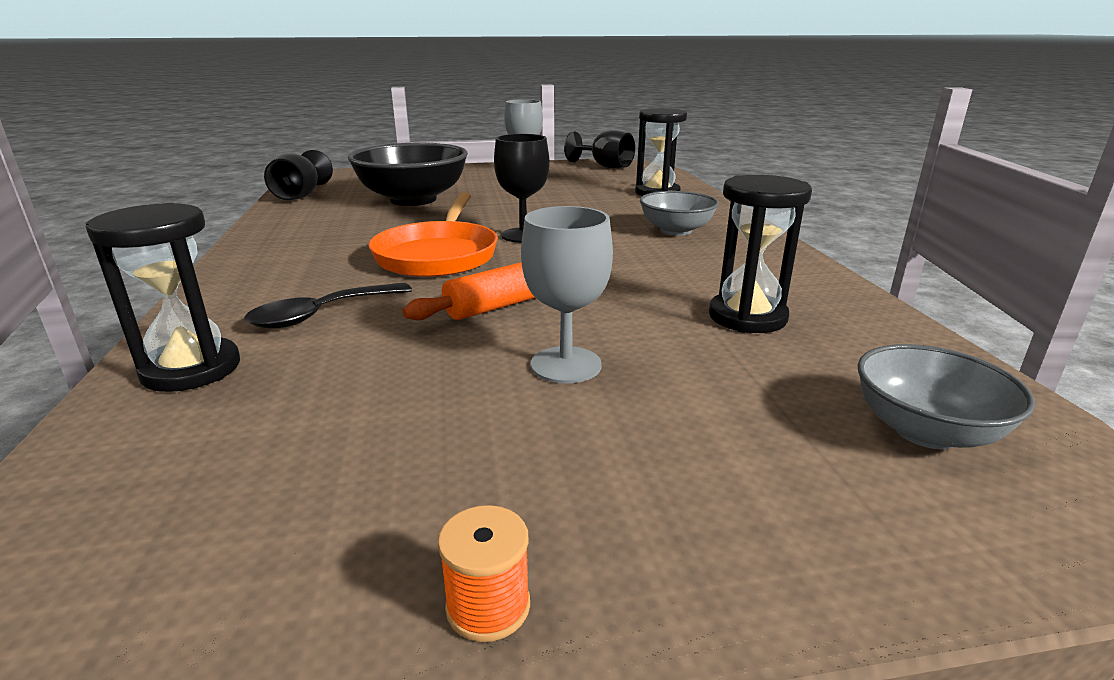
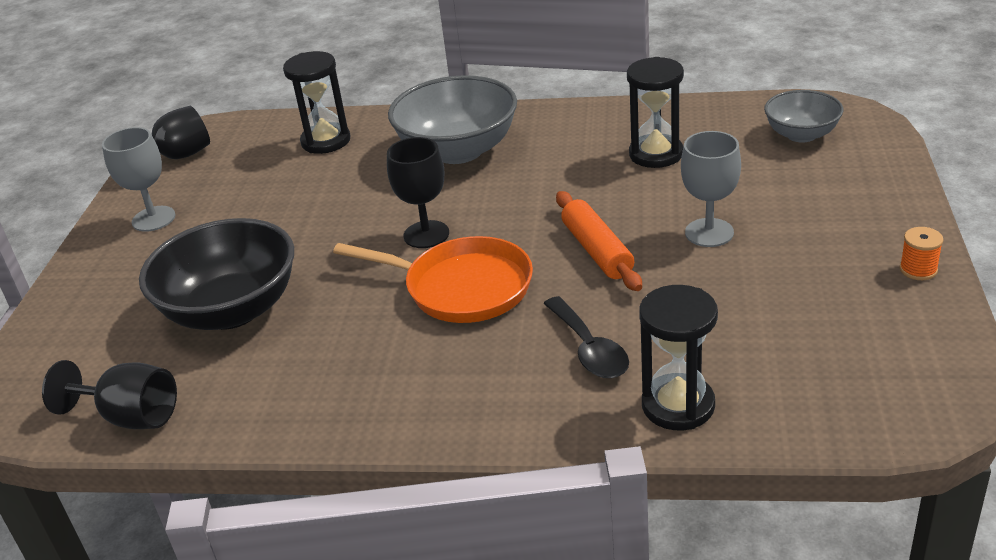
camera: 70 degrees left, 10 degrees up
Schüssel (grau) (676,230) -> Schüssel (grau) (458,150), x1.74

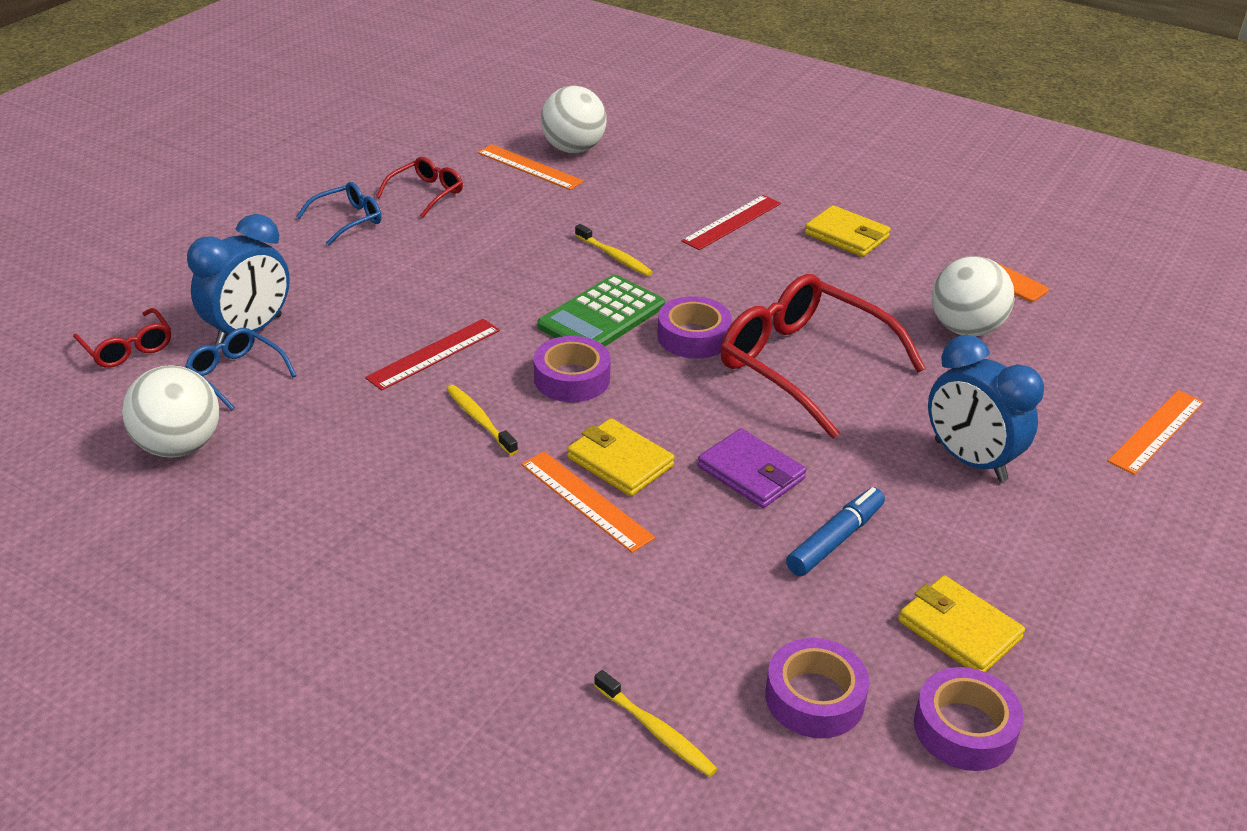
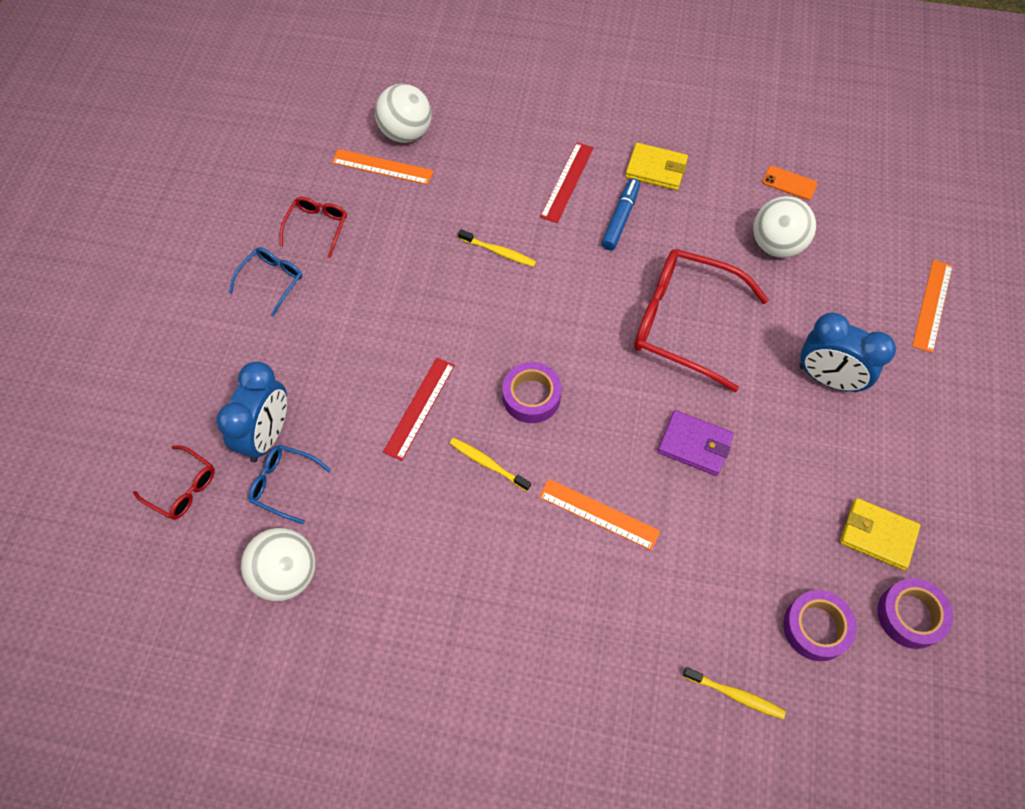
camera: 20 degrees left, 25 degrees up
Filzstift (blau) (835,539) -> Filzstift (blau) (620,218), move
Taschenrechner (grün) (602,316) -> none
Geldbörse (gelb) (620,462) -> none
Klebeband (lila) (693,337) -> none

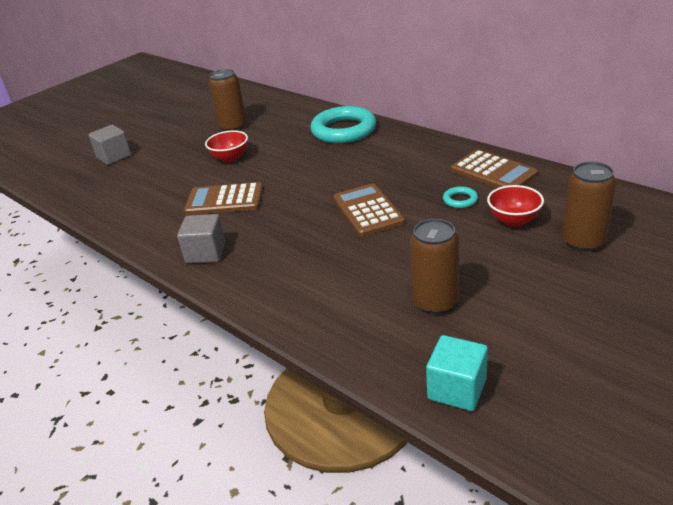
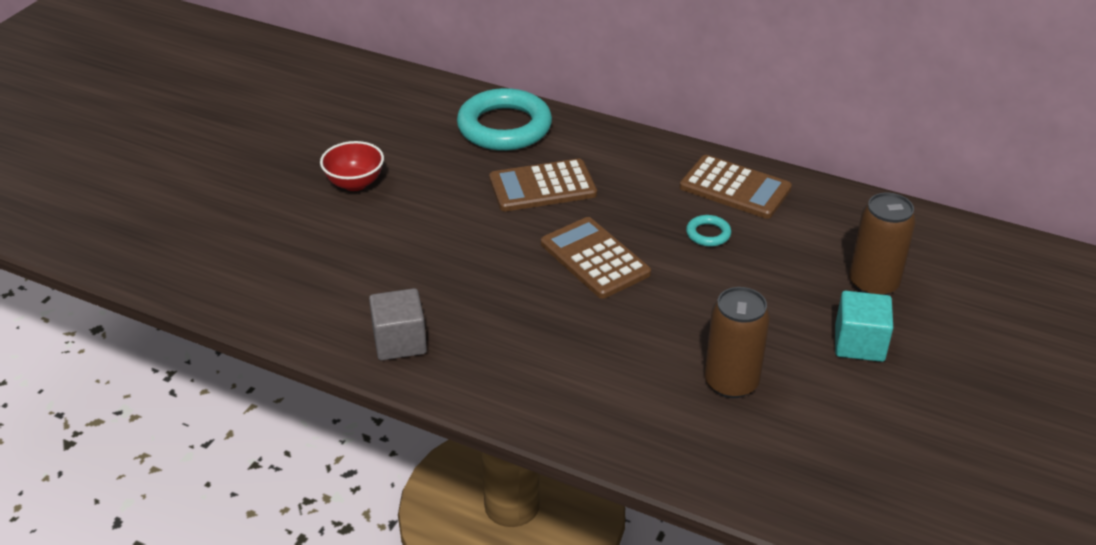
camera: 20 degrees left, 5 degrees up
Taschenrechner (braun) (224,200) -> Taschenrechner (braun) (542,187), move
Kubus (türkis) (457,389) -> Kubus (türkis) (859,343), move
Kubus (grau) (114,156) -> none
Dose (braun) (233,127) -> none
Schüssel (rot) (514,220) -> none

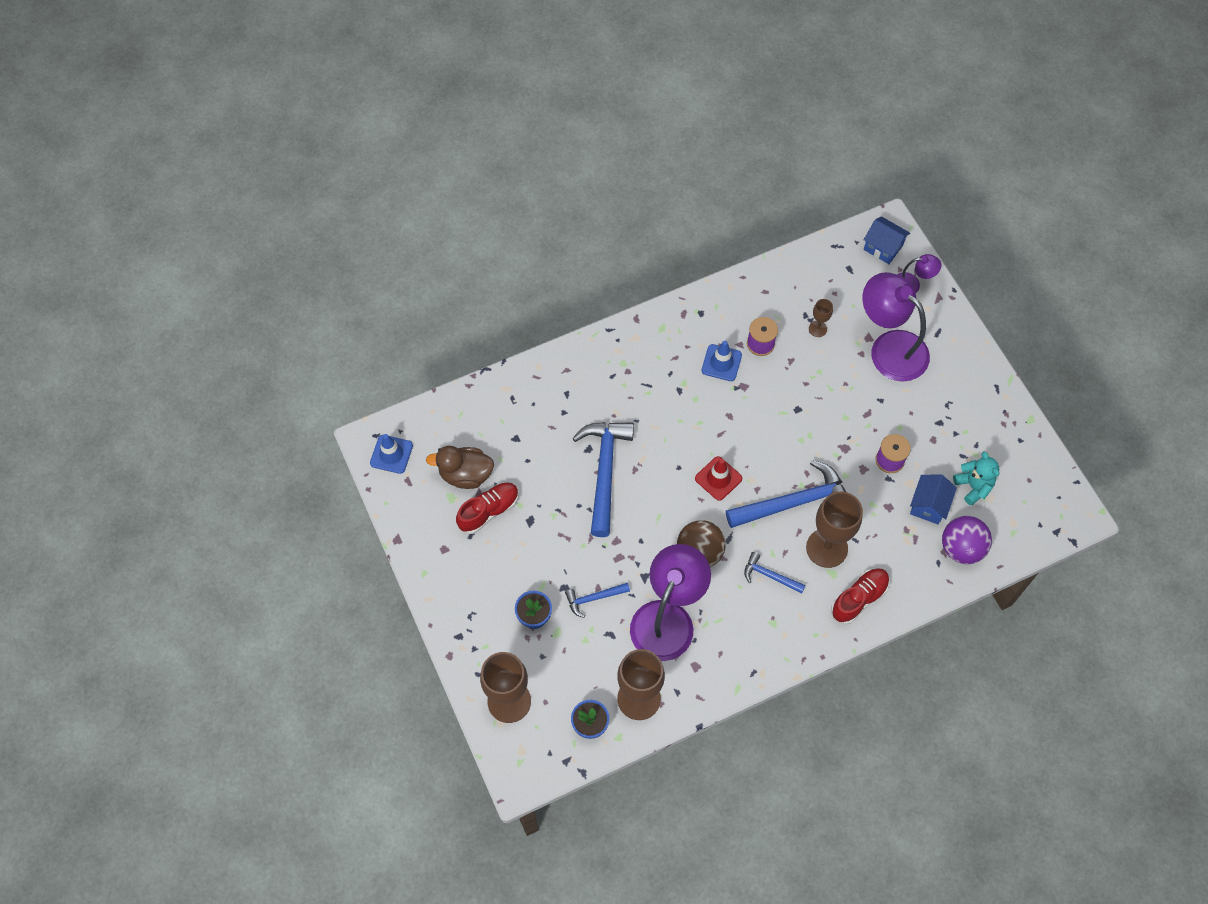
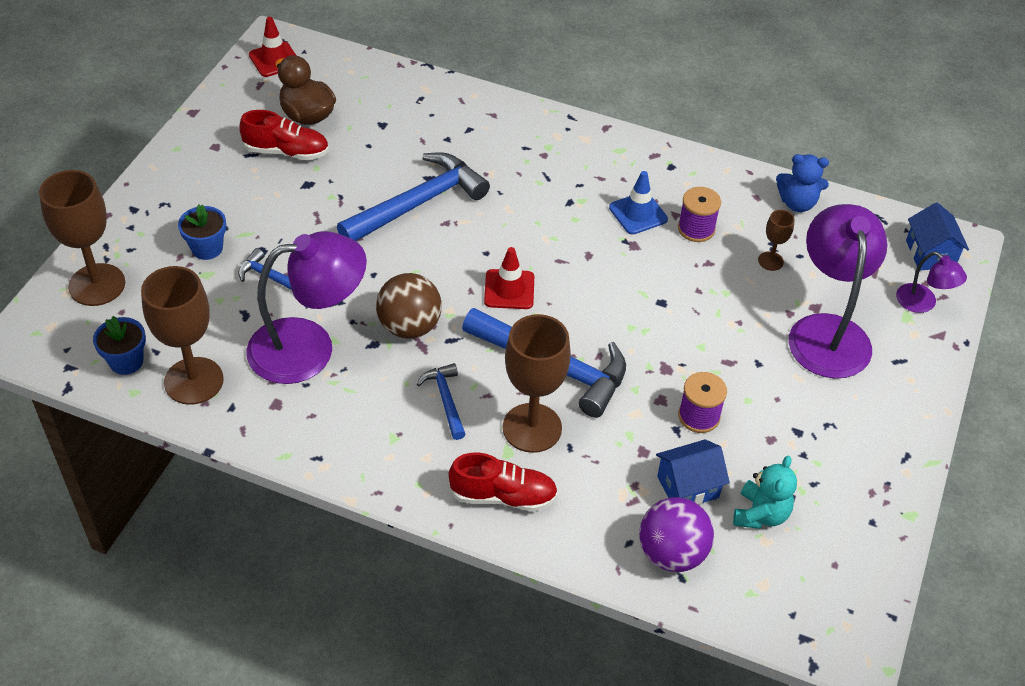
camera: 45 degrees right, 15 degrees down
Leitkegel (blau) (391,454) -> Leitkegel (rot) (274,59)
none -> Teddybär (blau) (797,203)

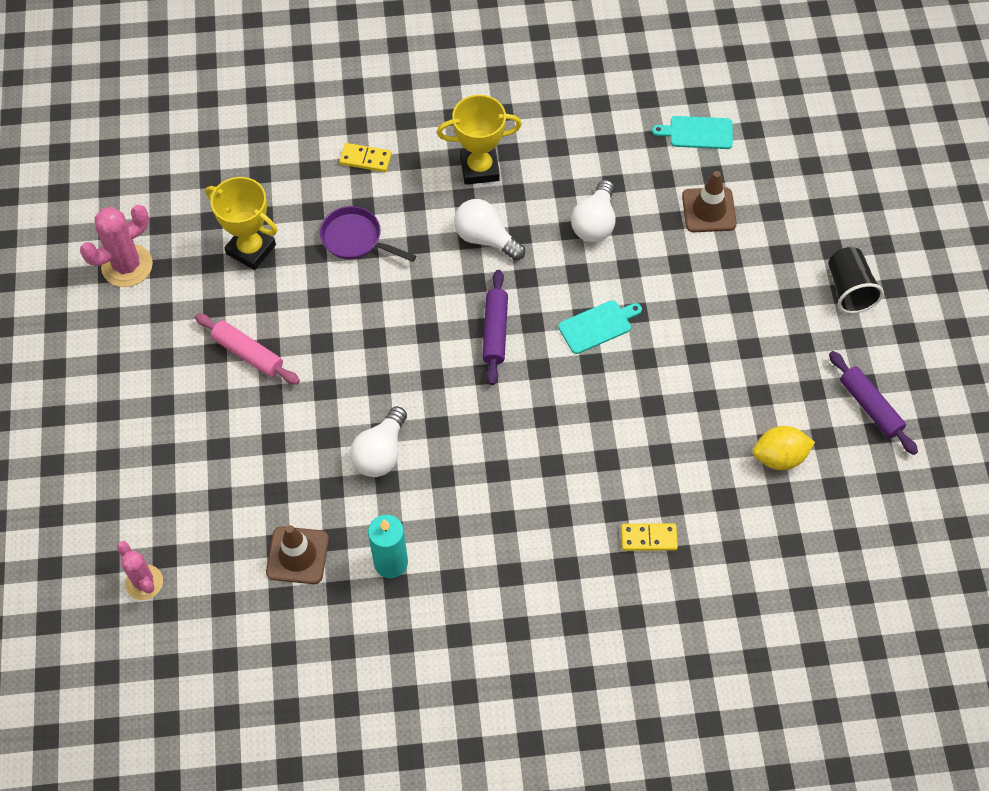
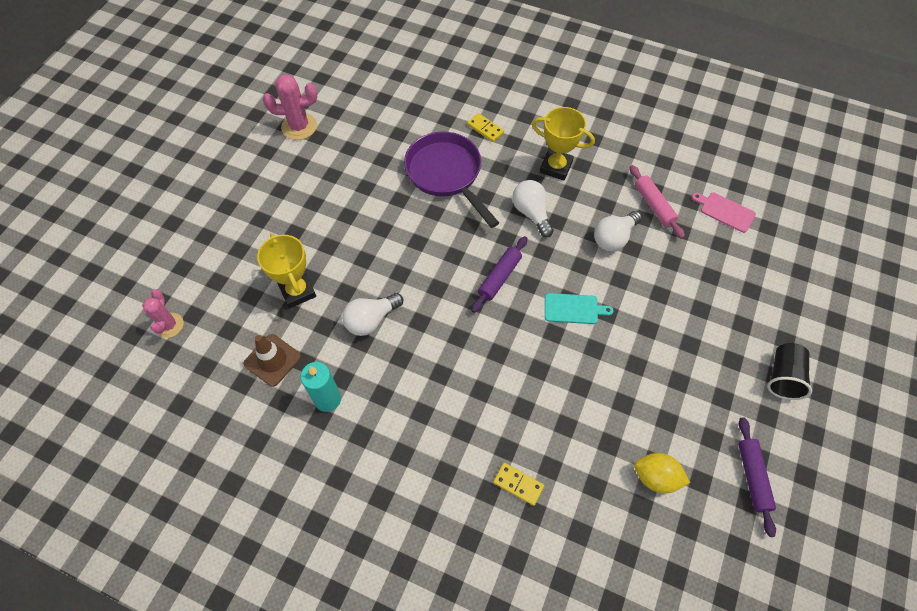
camera: 30 degrees right, 0 degrees up
Pokal (gelb) (251,249) -> Pokal (gelb) (297,291), move
Pfanne (lila) (356,239) -> Pfanne (lila) (446,174), x1.72
Nudelholz (rosa) (248,354) -> Nudelholz (rosa) (654,205), move
Schneidebrett (türkis) (698,133) -> Schneidebrett (rosa) (725,211)
Leitkegel (braun) (709,210) -> none

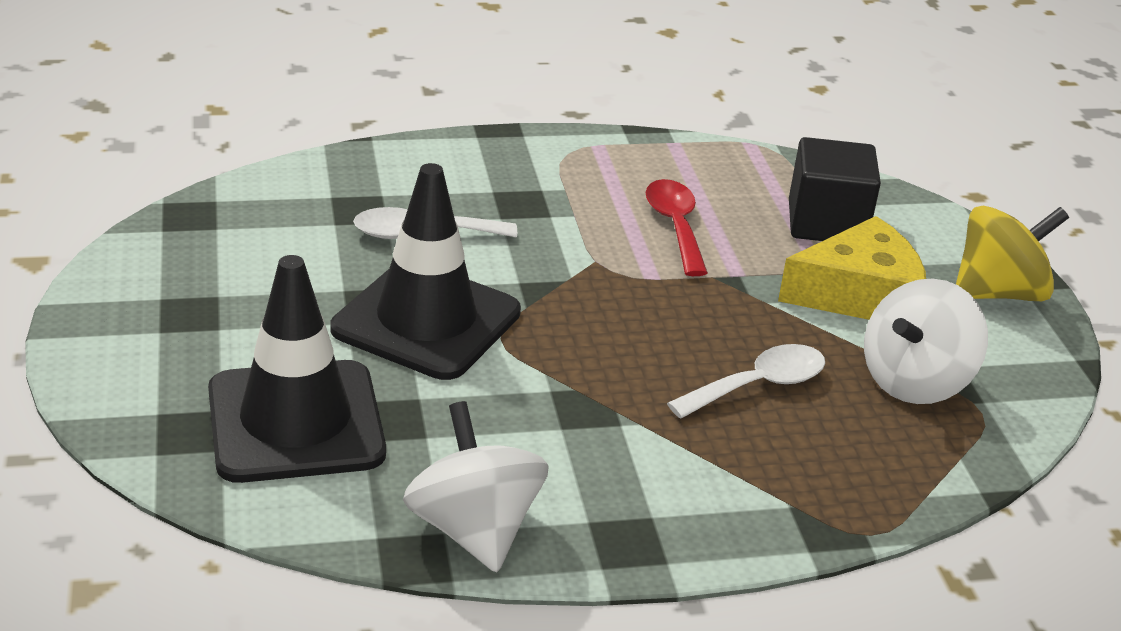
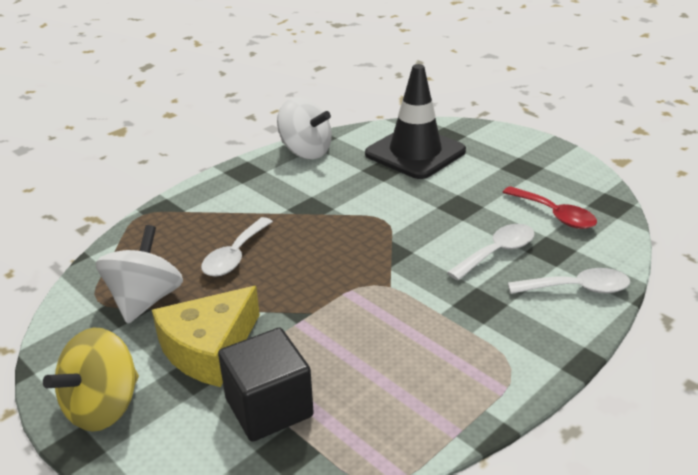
camera: 150 degrees right, 0 degrees up
Löffel (rot) (675,226) -> Löffel (rot) (554,215), move
none -> Löffel (weiß) (577,289)
Leitkegel (schwarz) (426,321) -> none

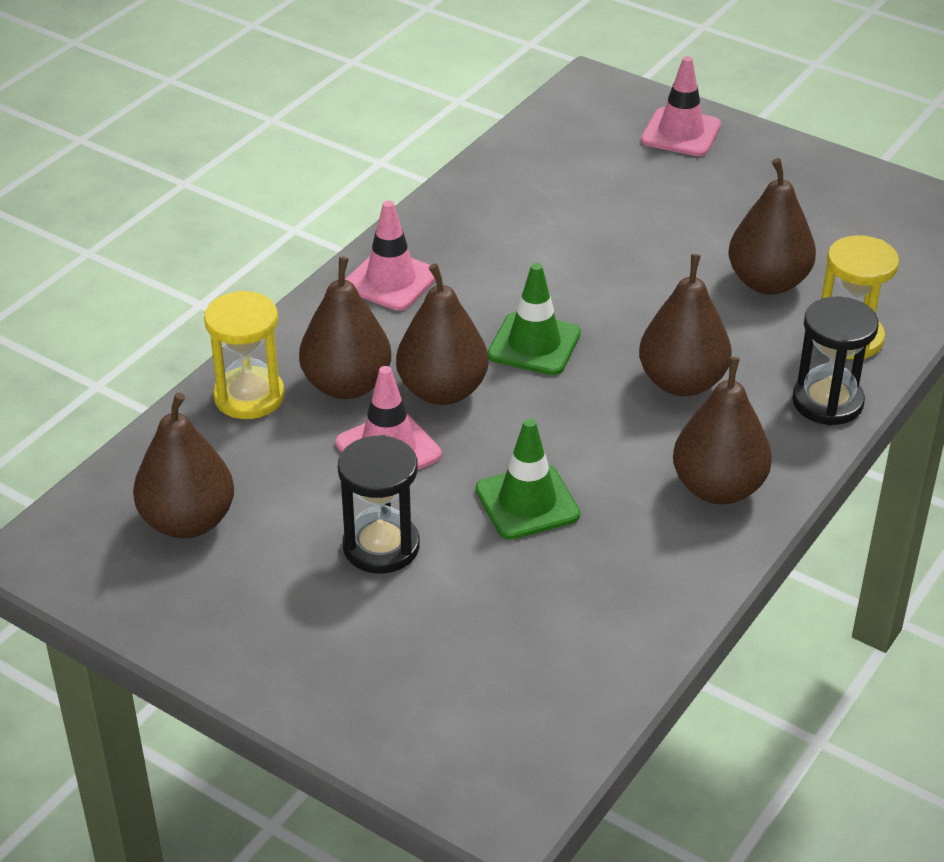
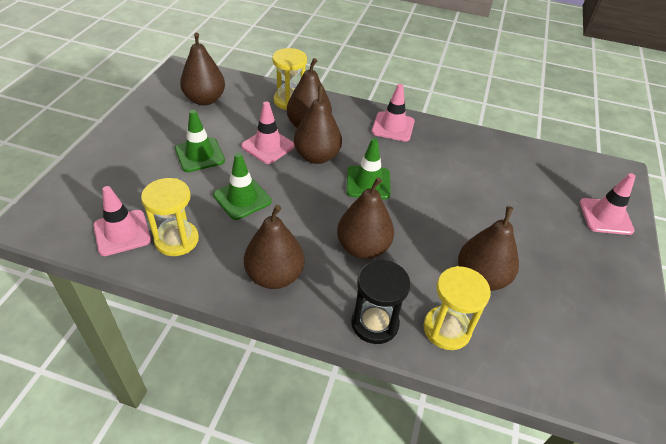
camera: 70 degrees right, 5 degrees up
none -> Leitkegel (rosa) (122,233)
none -> Sanduhr (gelb) (176,240)
Sanduhr (schwarz) (381,546) -> Leitkegel (grün) (200,155)

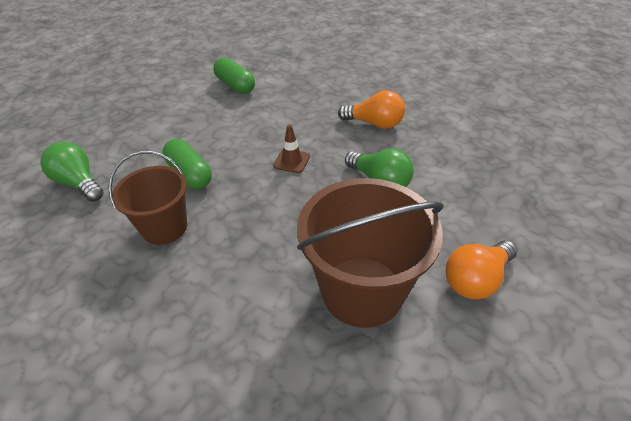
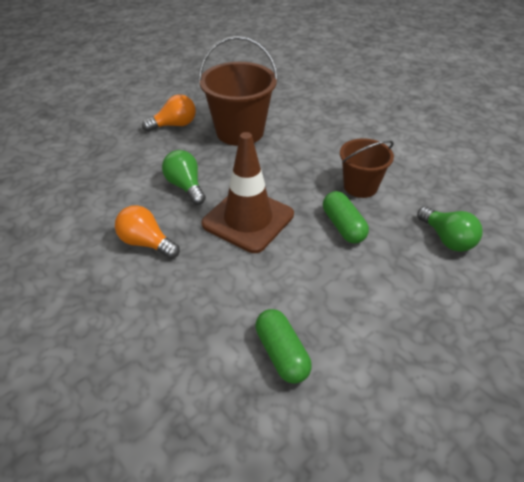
camera: 165 degrees left, 0 degrees up
Leitkegel (braun) (291,161) -> Leitkegel (braun) (248,219), x2.48

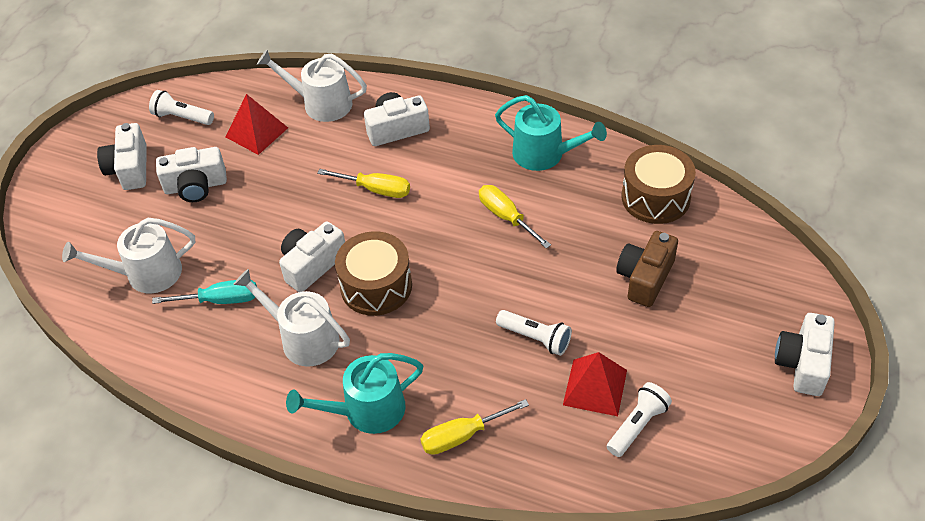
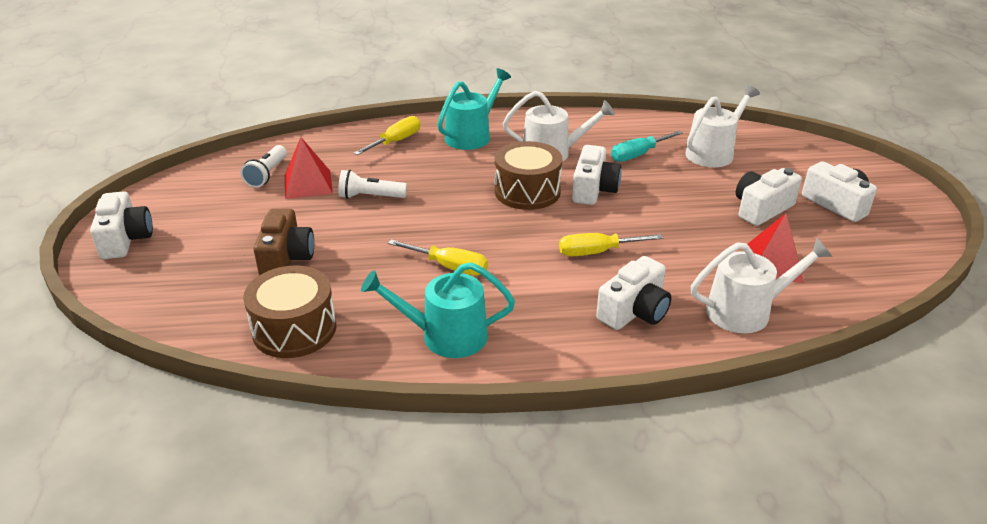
camera: 150 degrees right, 15 degrees down
Taschenlampe (weiß) (182,117) -> none

